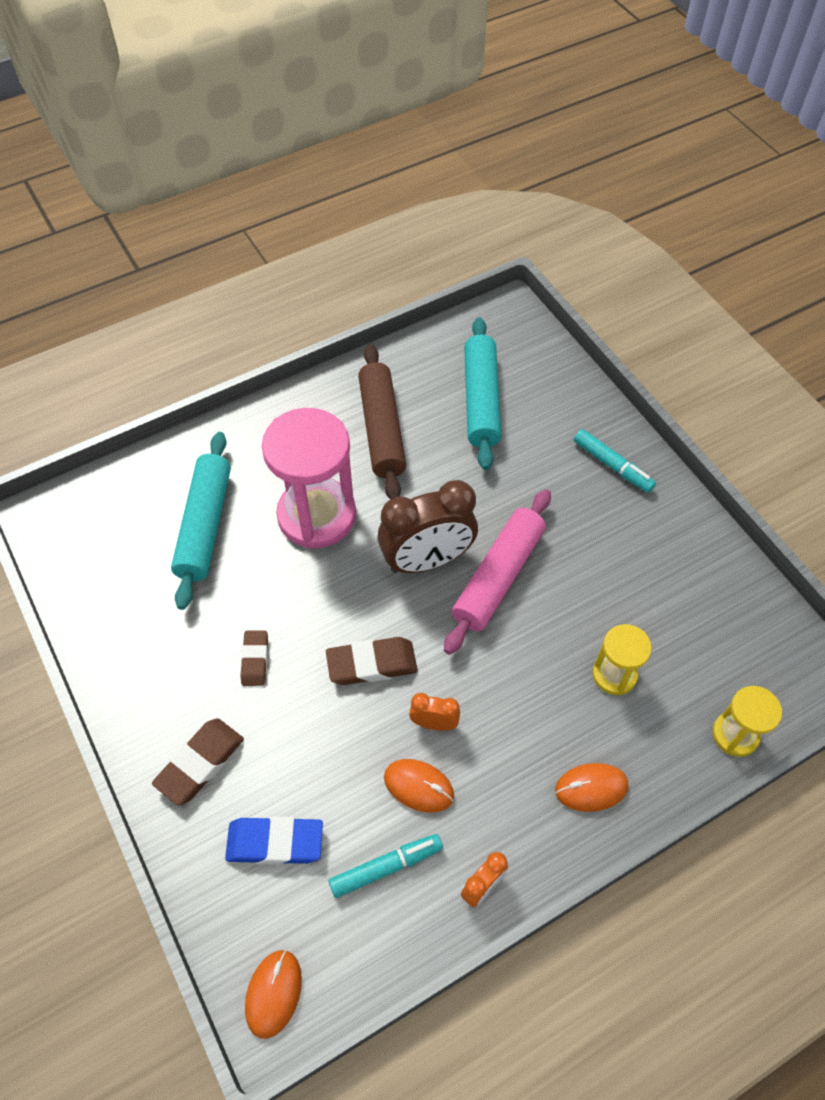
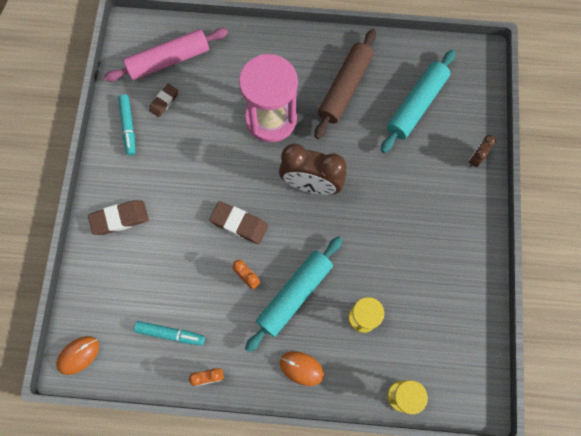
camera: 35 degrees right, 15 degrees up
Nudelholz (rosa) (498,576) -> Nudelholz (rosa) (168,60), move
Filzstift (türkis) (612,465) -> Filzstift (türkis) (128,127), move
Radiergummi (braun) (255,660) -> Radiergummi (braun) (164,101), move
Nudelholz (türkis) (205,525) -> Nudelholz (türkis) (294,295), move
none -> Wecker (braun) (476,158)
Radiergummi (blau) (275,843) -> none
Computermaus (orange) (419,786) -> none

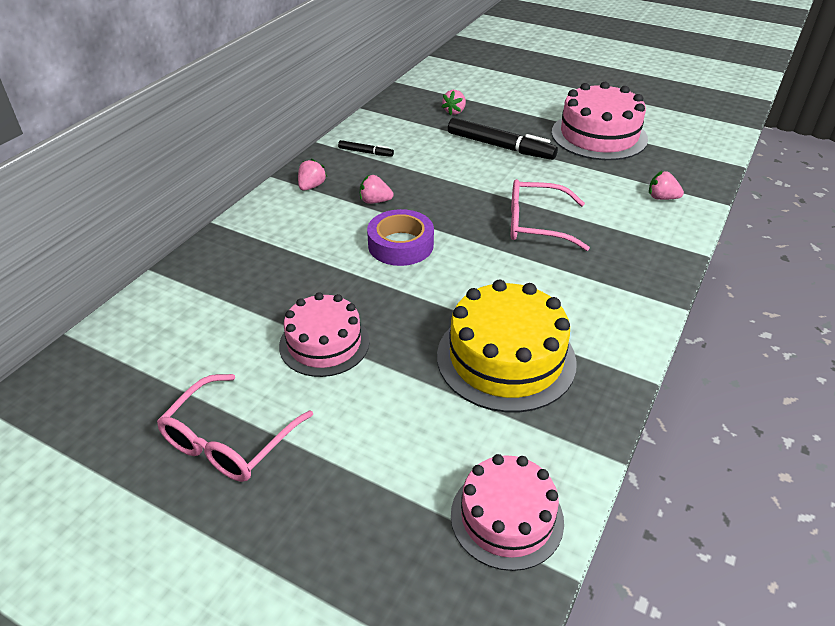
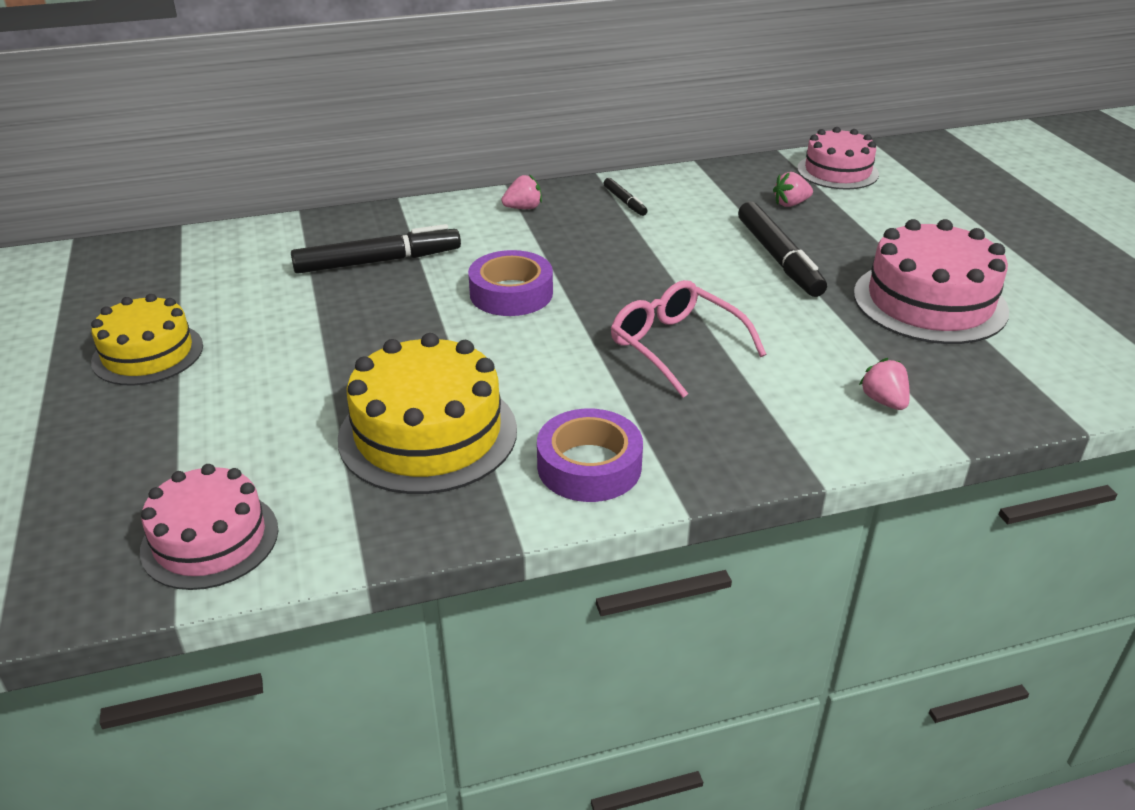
camera: 45 degrees right, 5 degrees down
Brille (rosa) (229,441) -> Kuchen (gelb) (148,353)
none -> Filzstift (schwarz) (378,261)
none -> Klebeband (lila) (589,466)
Kuchen (rosa) (324,343) -> Kuchen (rosa) (837,171), move
Erdbeere (rosa) (375,201) -> none

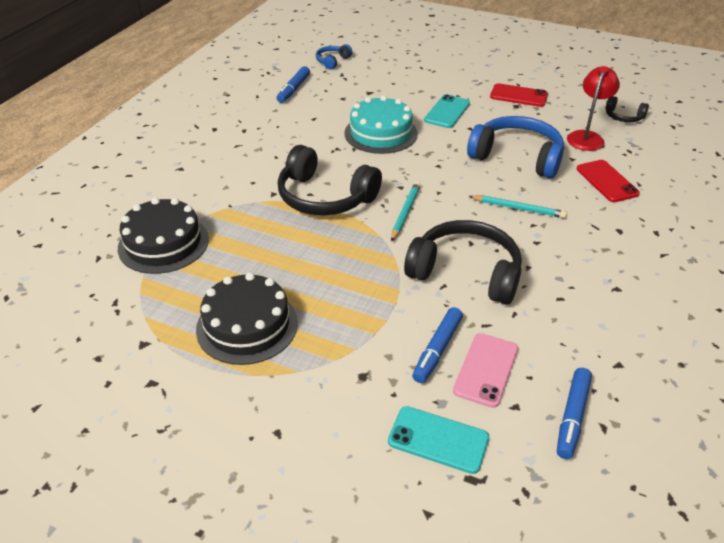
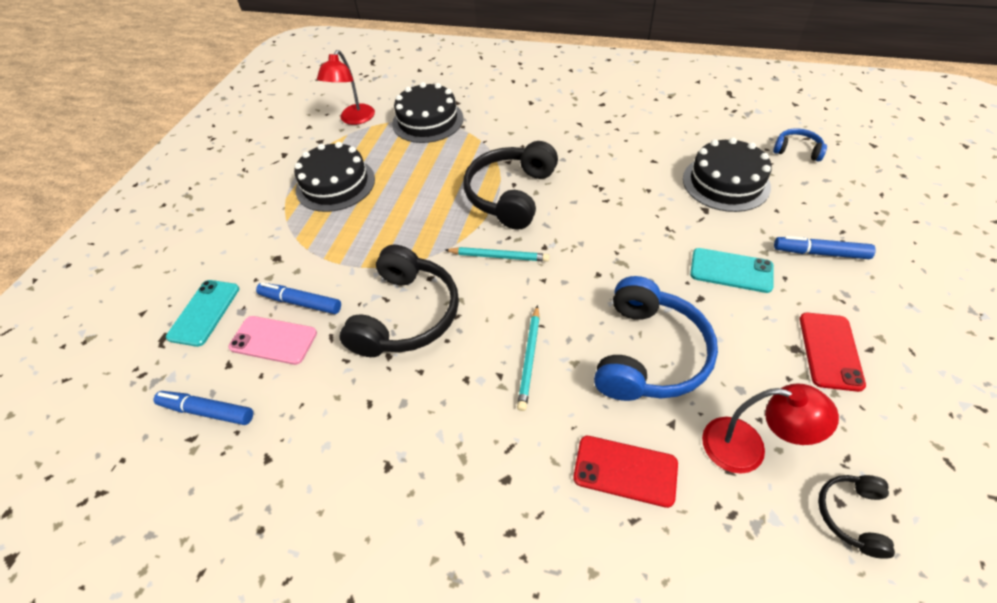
camera: 85 degrees right, 10 degrees up
none -> Lampe (rot) (354,119)
Handy (rot) (607,181) -> Handy (rot) (625,470), 45 degrees clockwise
none -> Kuchen (schwarz) (725,183)
Filzstift (blau) (293,89) -> Filzstift (blau) (820,253), move
Kuchen (türkis) (380,133) -> none

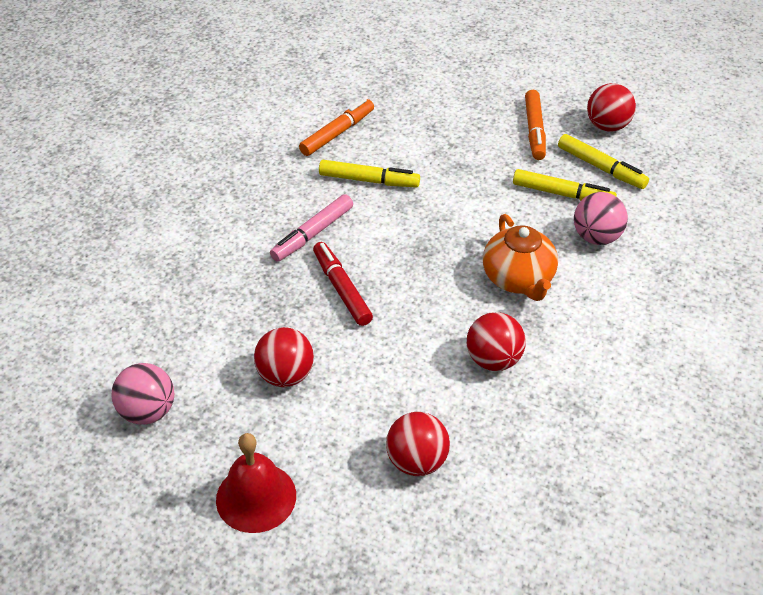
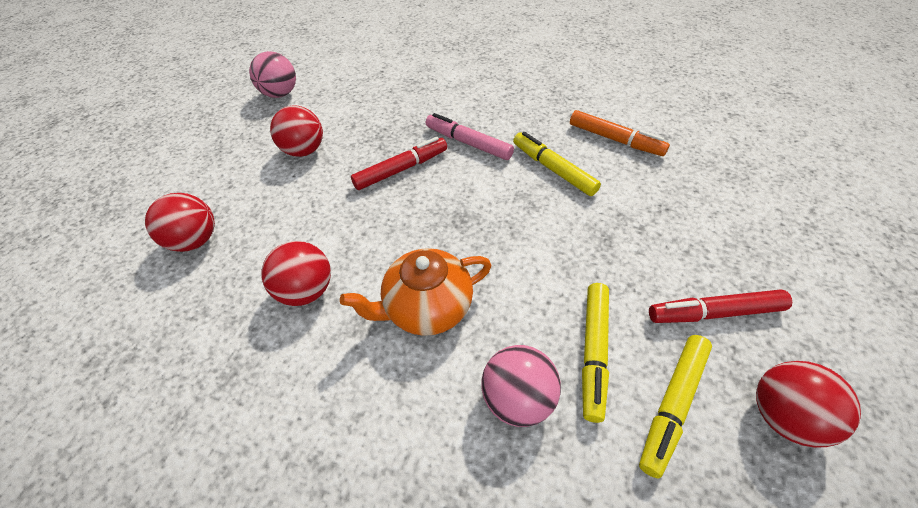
camera: 85 degrees right, 5 degrees up
Filzstift (gelb) (369,180) -> Filzstift (gelb) (553,169), 135 degrees clockwise
Filzstift (orange) (534,130) -> Filzstift (rot) (714,313)
Glocke (rot) (256,497) -> none

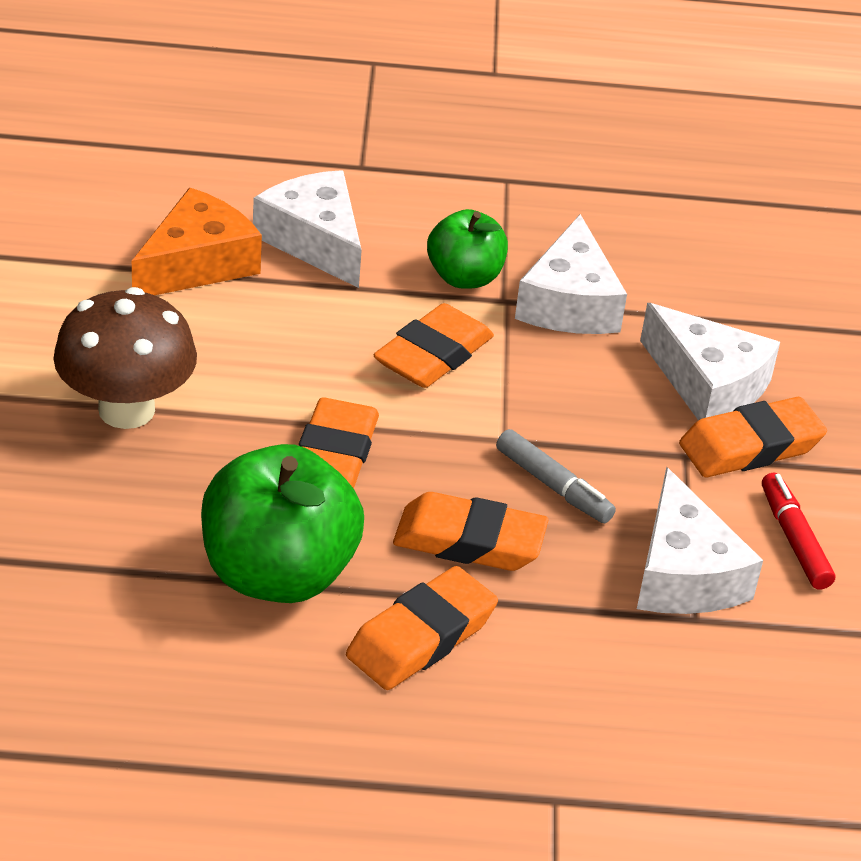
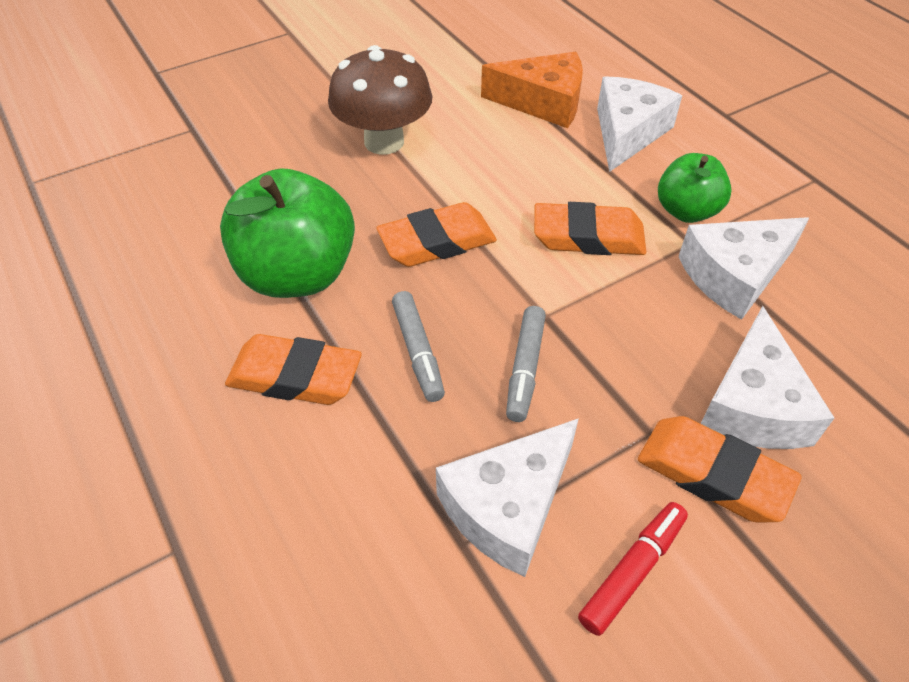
camera: 60 degrees right, 10 degrees up
Radiergummi (orange) (469,541) -> Filzstift (grau) (418,352)

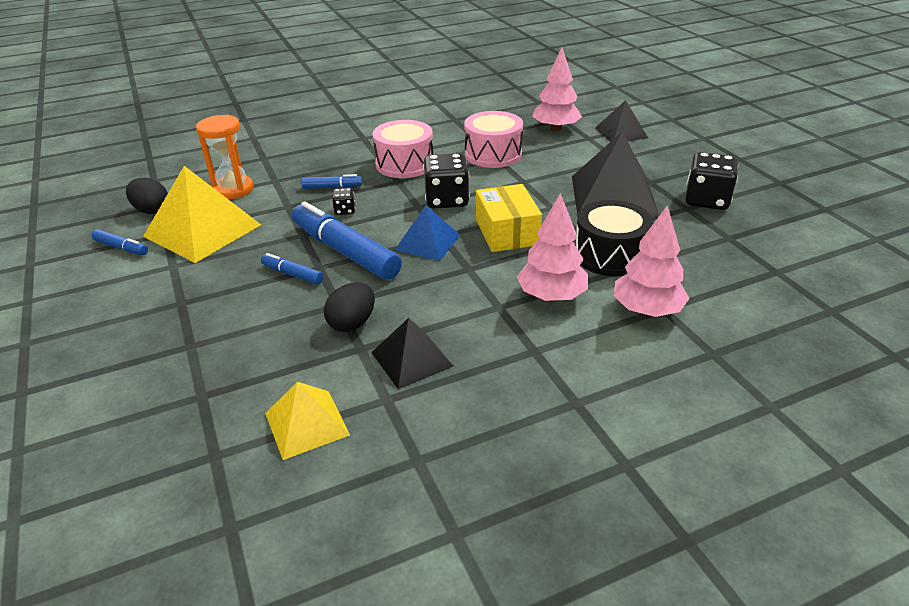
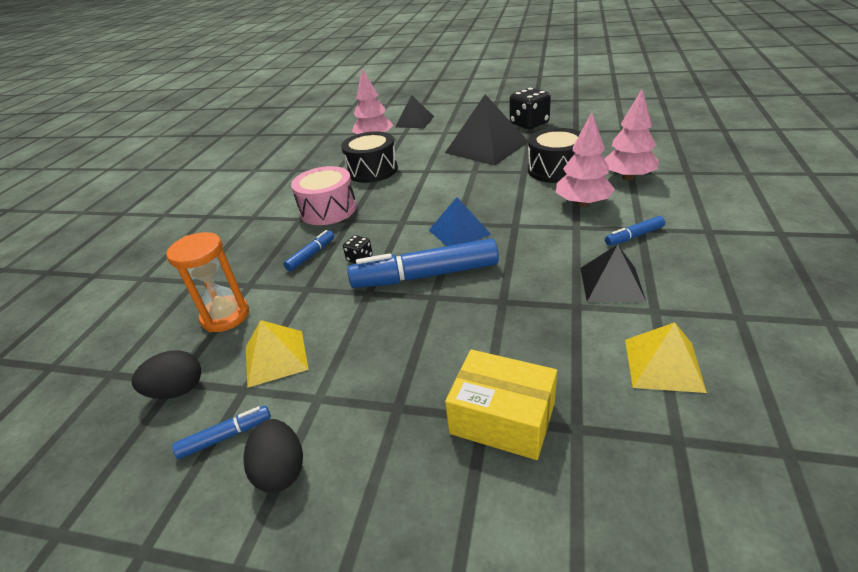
camera: 50 degrees left, 0 degrees up
Ei (schwarz) (352,323) -> Ei (schwarz) (281,470), move
Pyramide (gelb) (202,230) -> Pyramide (gelb) (276,358), x0.58
Trommel (rosa) (493,154) -> Trommel (schwarz) (372,170)
Schachtel (gelb) (507,232) -> Schachtel (gelb) (502,418), move
Filzstift (blau) (293,274) -> Filzstift (blau) (634,236), move
Spielwürfel (schwarz) (446,200) -> none

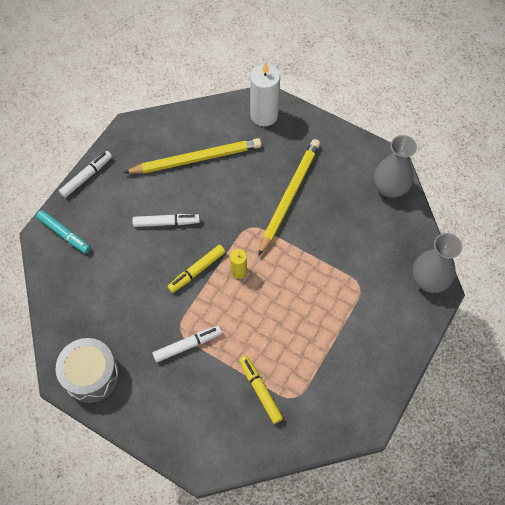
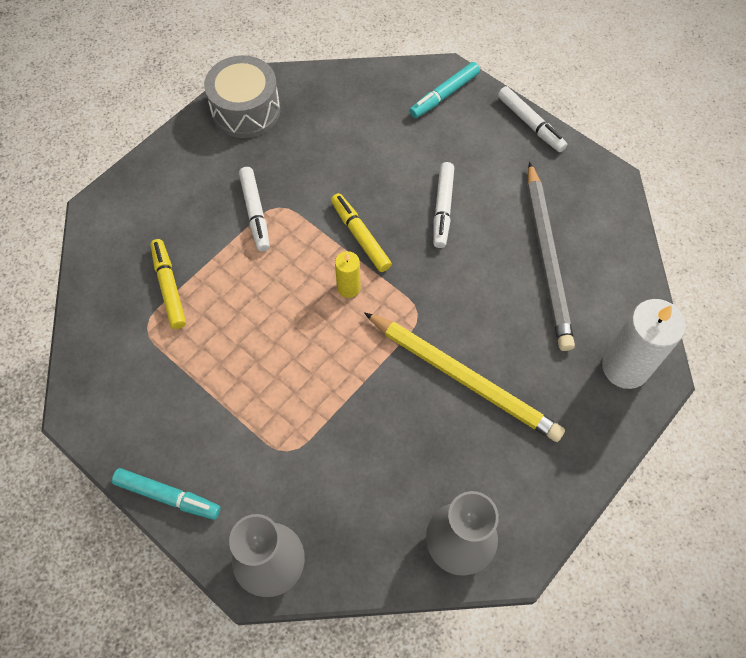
camera: 100 degrees right, 0 degrees up
none -> Filzstift (türkis) (168,496)
Filzstift (gelb) (260,390) -> Filzstift (gelb) (169,287), 90 degrees counterclockwise
Bleistift (gelb) (196,159) -> Bleistift (grau) (546,258)

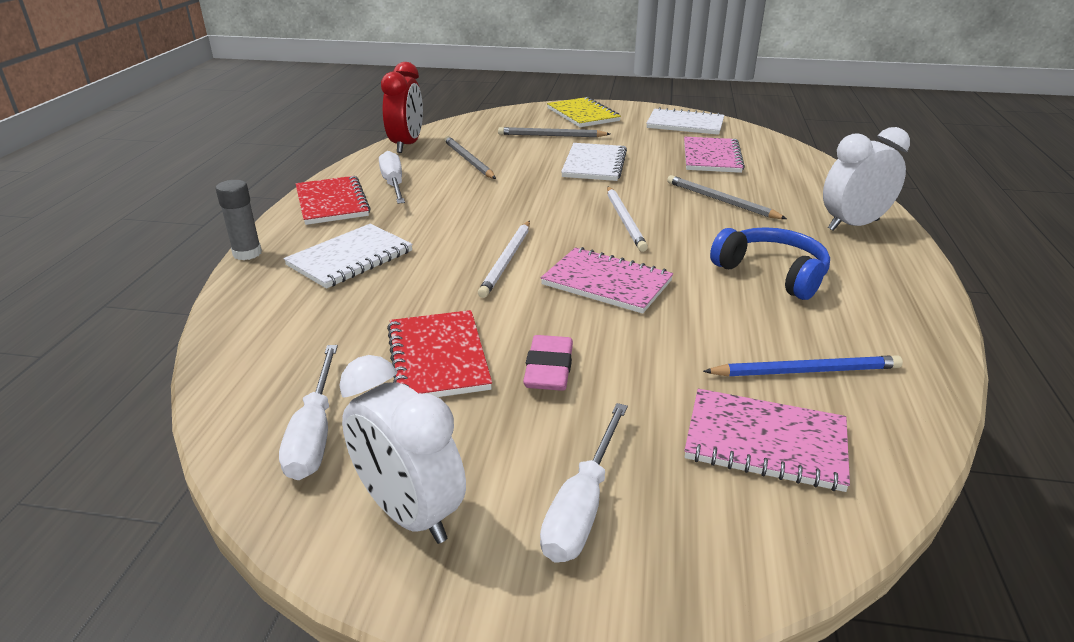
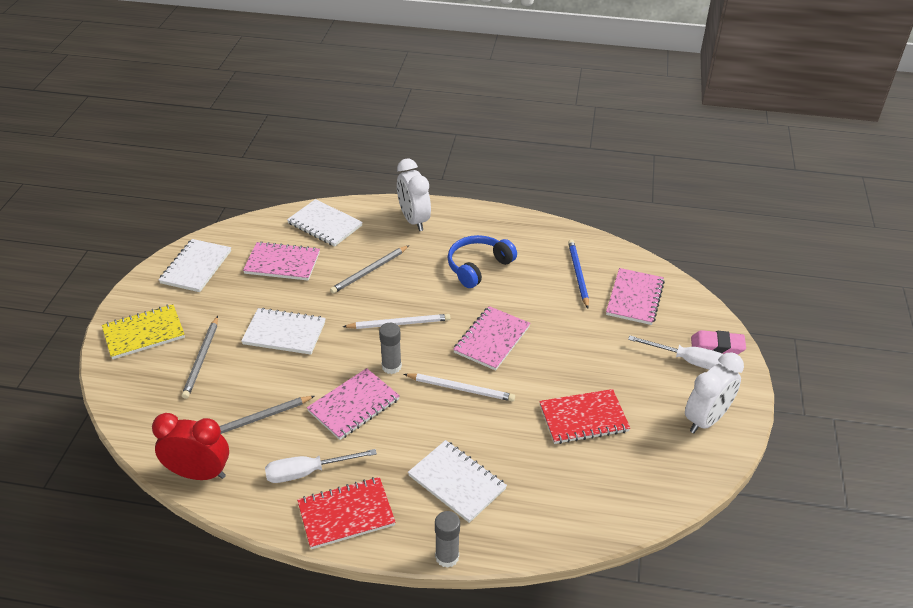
camera: 90 degrees left, 10 degrees up
none -> Notizbuch (weiß) (324,225)
none -> Notizbuch (rosa) (354,405)
none -> Klebestift (grau) (391,366)
Radiergummi (rosa) (548,369) -> Radiergummi (rosa) (717,346), move
Schraubenzieher (weiß) (314,433) -> none

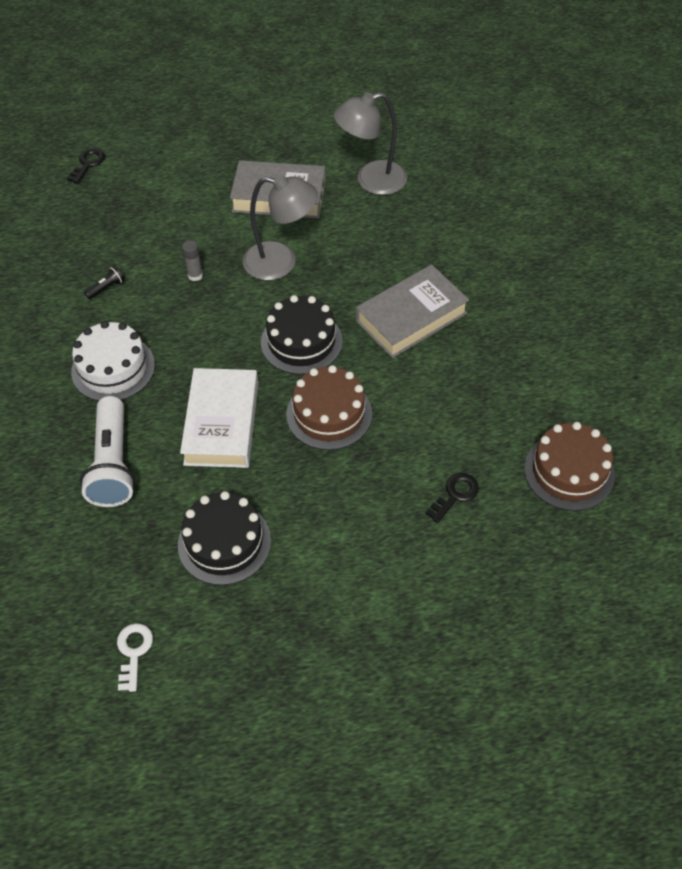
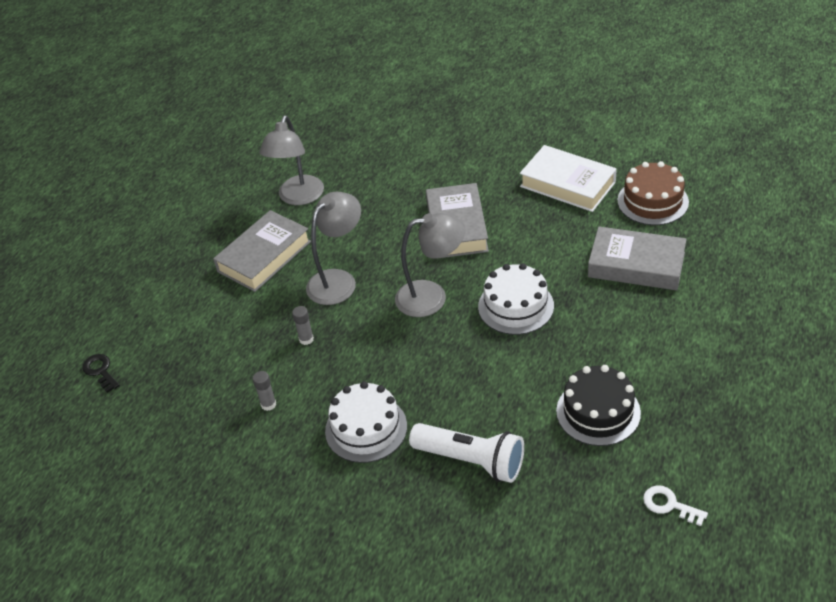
camera: 55 degrees left, 10 degrees down
Taschenlampe (schwarz) (107,287) -> Klebestift (grau) (268,404)
Kuchen (schwarz) (301,341) -> Lampe (grau) (432,297)
Kuchen (braun) (329,414) -> Kuchen (weiß) (516,306)
Buch (weiß) (221,423) -> Buch (weiß) (567,184), move
Schlüssel (schwarz) (455,495) -> Buch (grau) (636,265)

